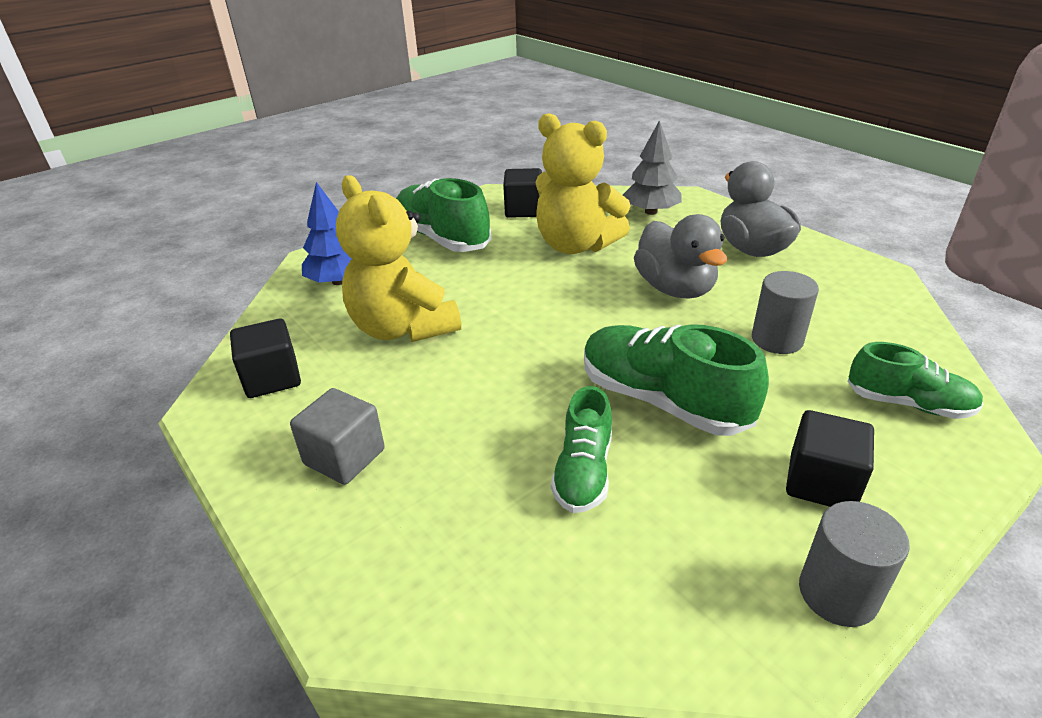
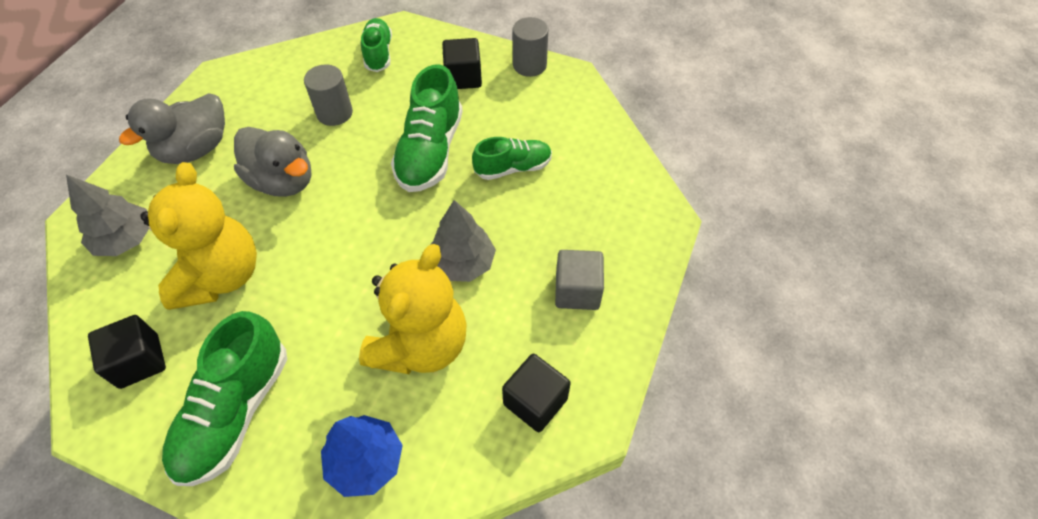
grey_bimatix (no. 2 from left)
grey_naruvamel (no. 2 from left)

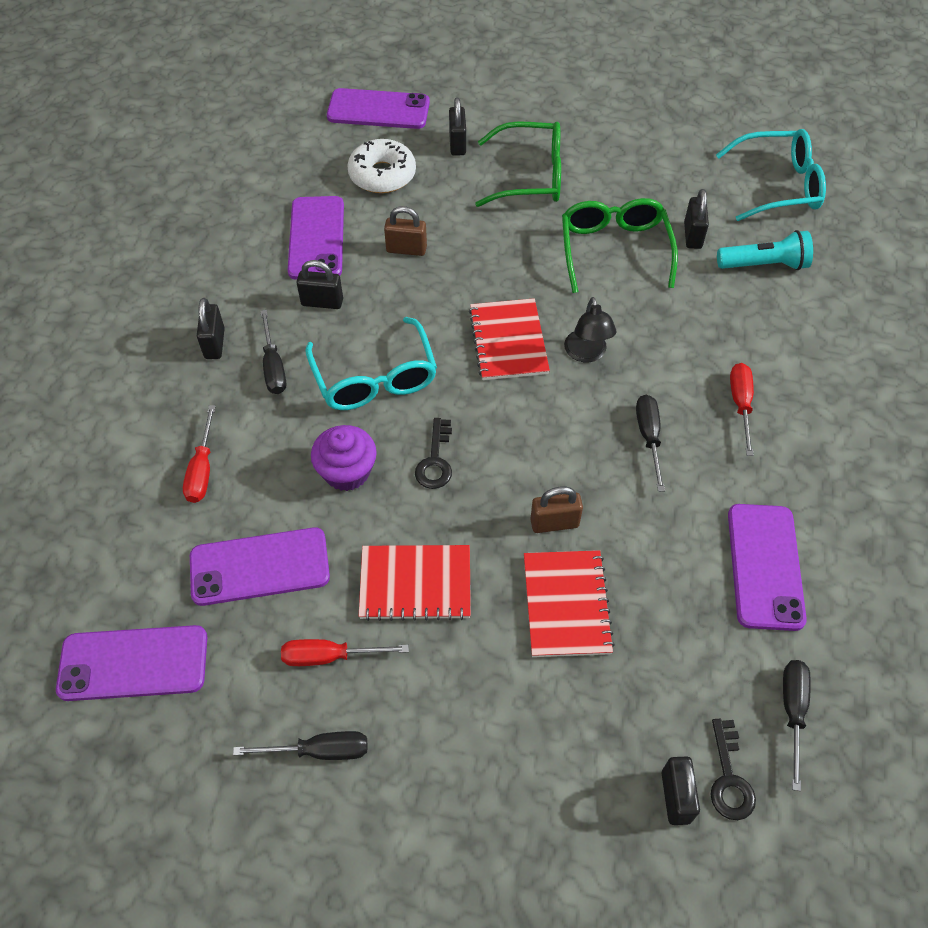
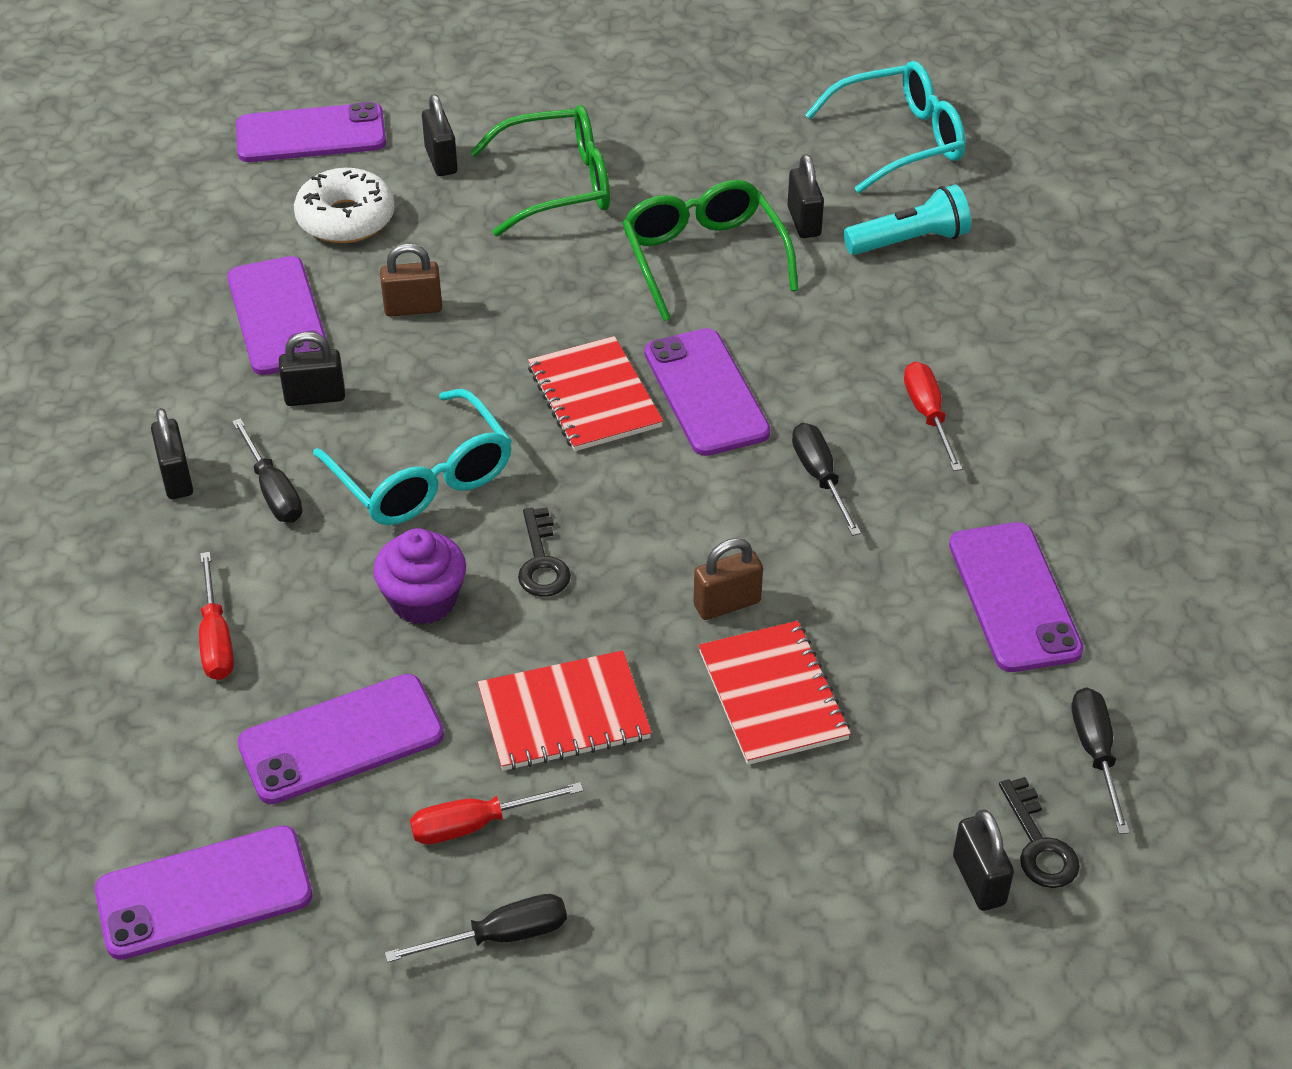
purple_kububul (no. 5 from left)

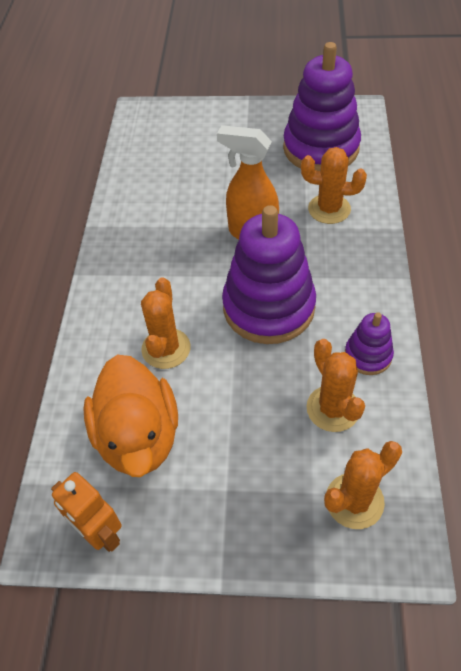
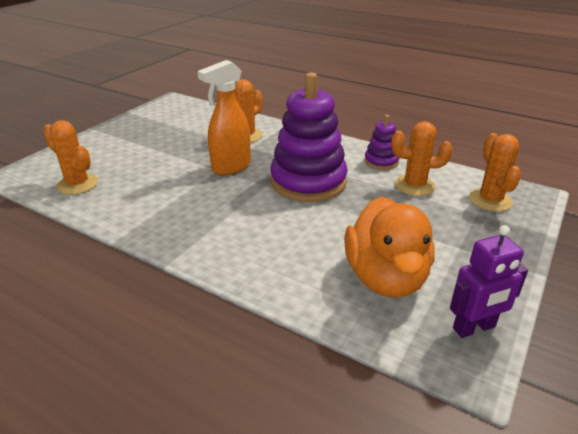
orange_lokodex (no. 1 from left)
orange_bimatix
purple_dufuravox
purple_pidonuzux (no. 2 from left in the first image)

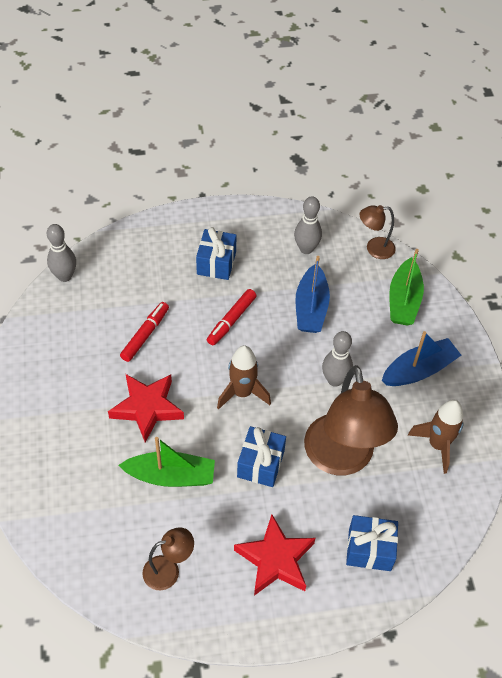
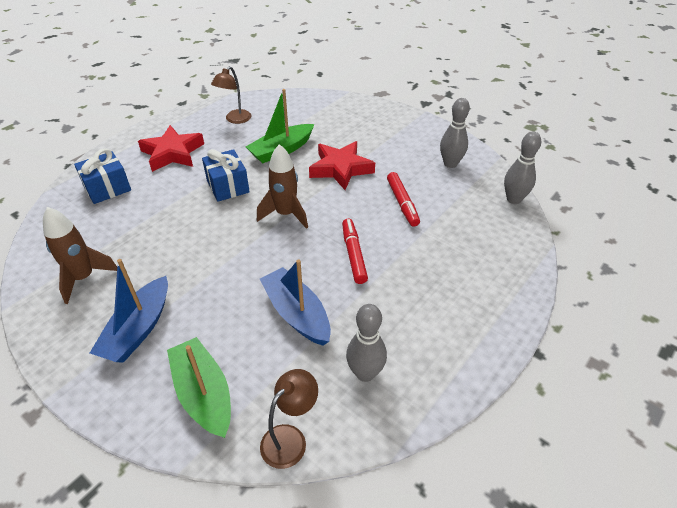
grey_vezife (no. 2 from left)
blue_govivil (no. 1 from left in the first image)
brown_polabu (no. 2 from left in the first image)

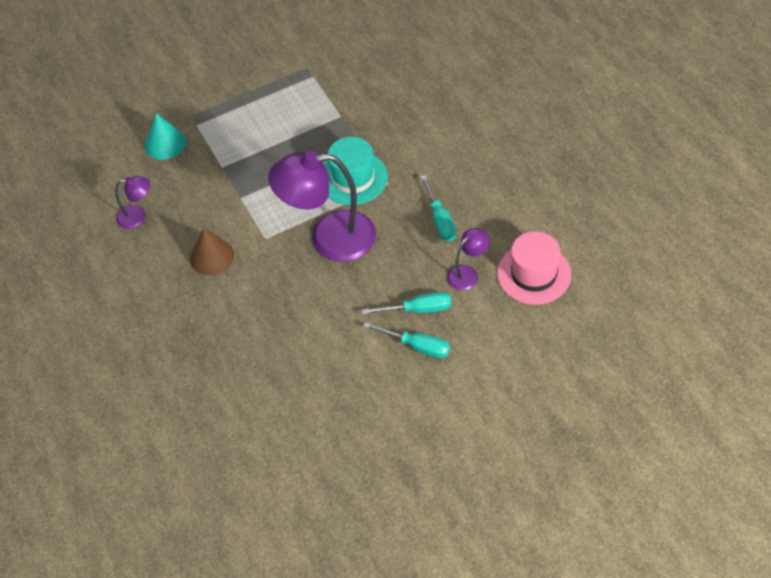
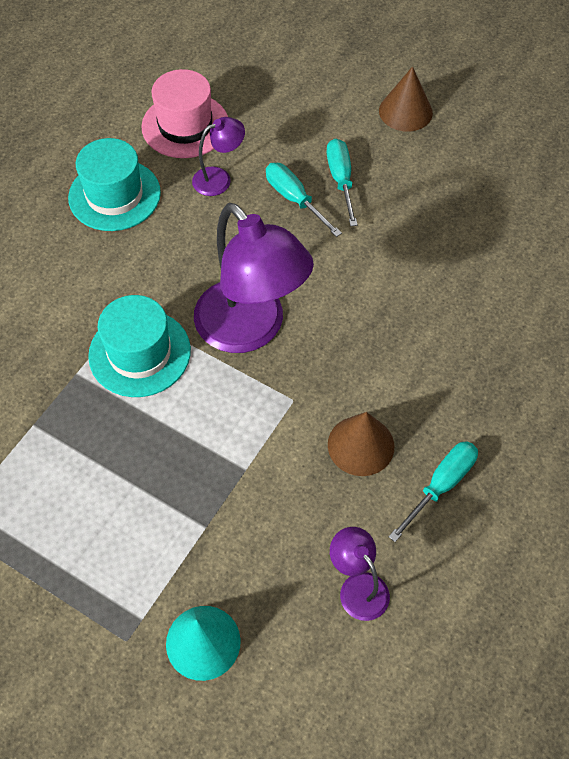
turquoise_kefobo (no. 1 from left)
purple_polabu (no. 1 from left)
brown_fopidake (no. 2 from left)
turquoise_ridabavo (no. 3 from left)

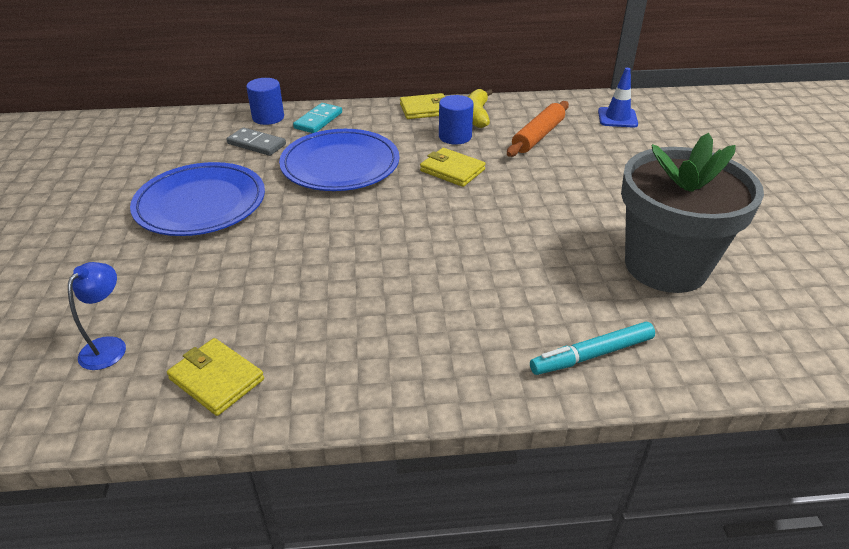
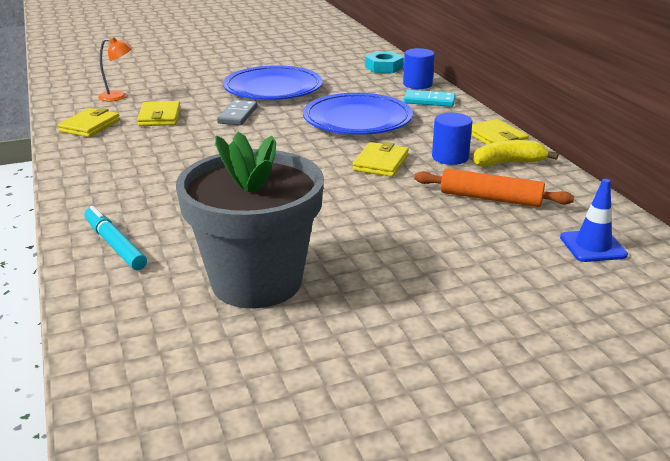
orange_polabu
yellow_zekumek (no. 2 from left)
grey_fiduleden
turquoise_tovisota

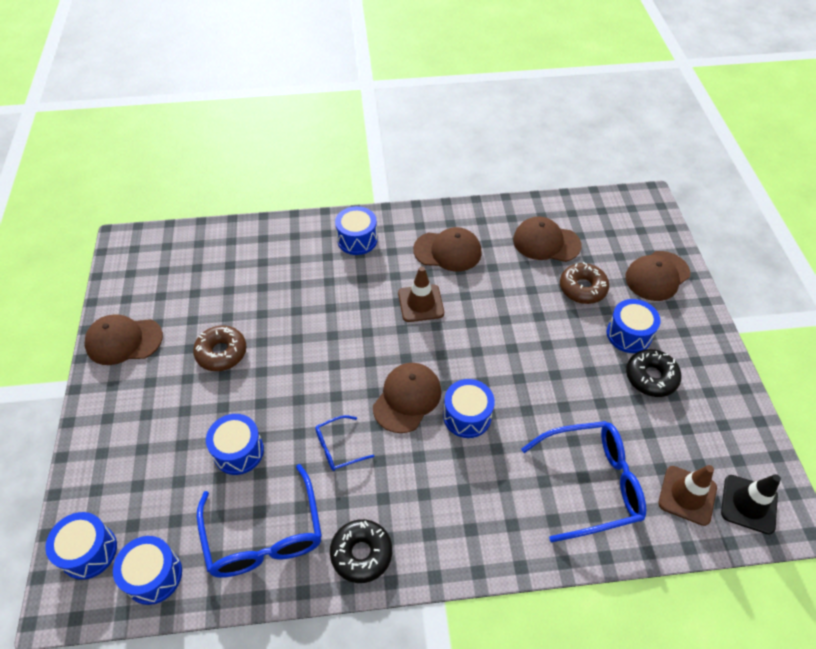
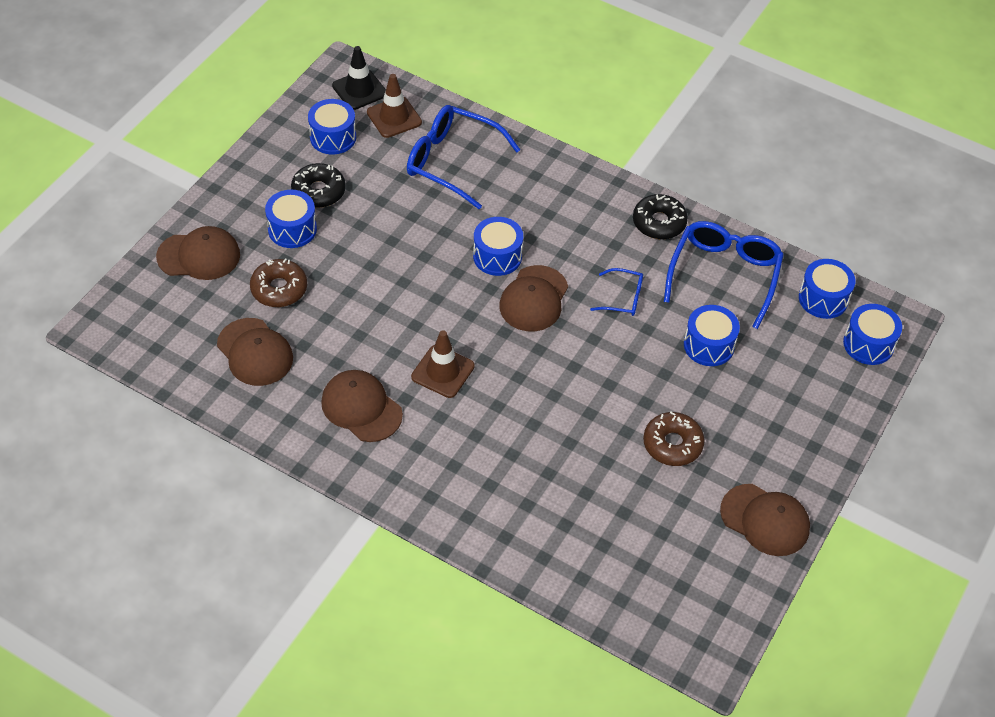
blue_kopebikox (no. 2 from left)
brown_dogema (no. 4 from left)

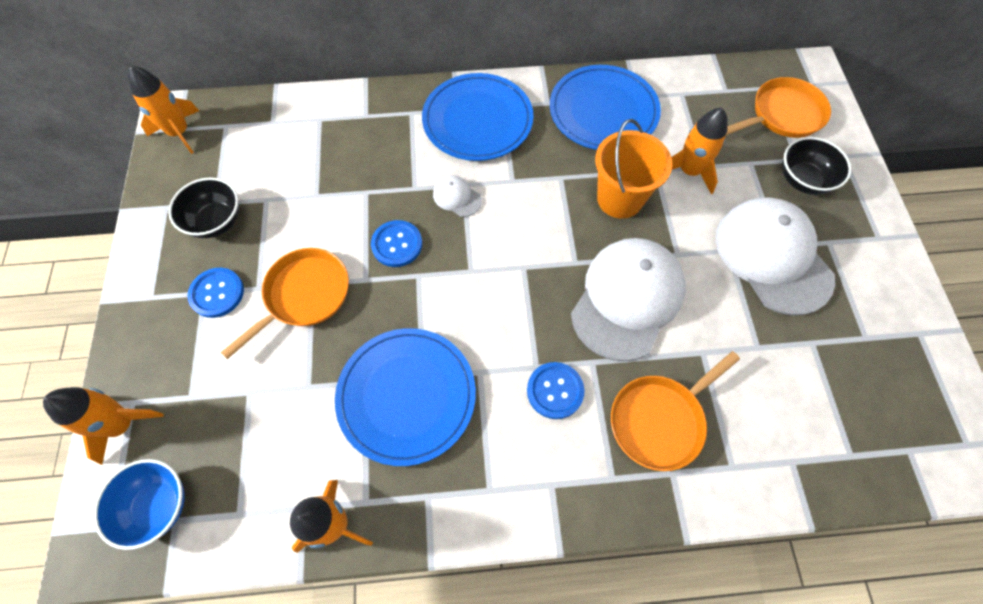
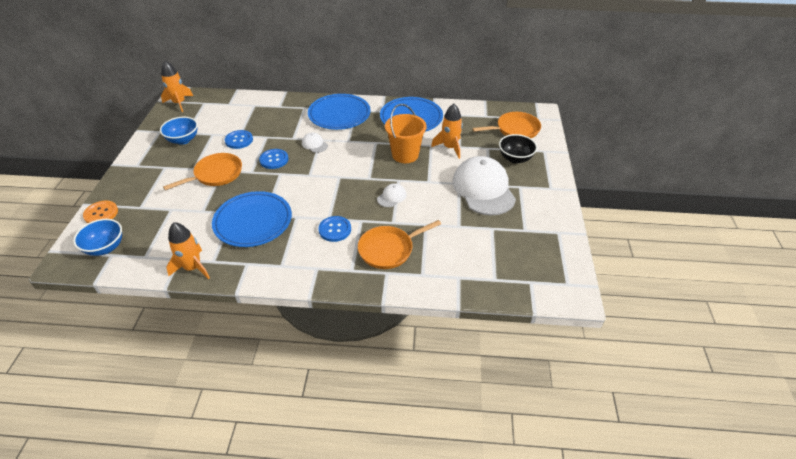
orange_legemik
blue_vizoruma (no. 2 from left)
blue_legemik (no. 1 from left)
white_dogema (no. 2 from left)

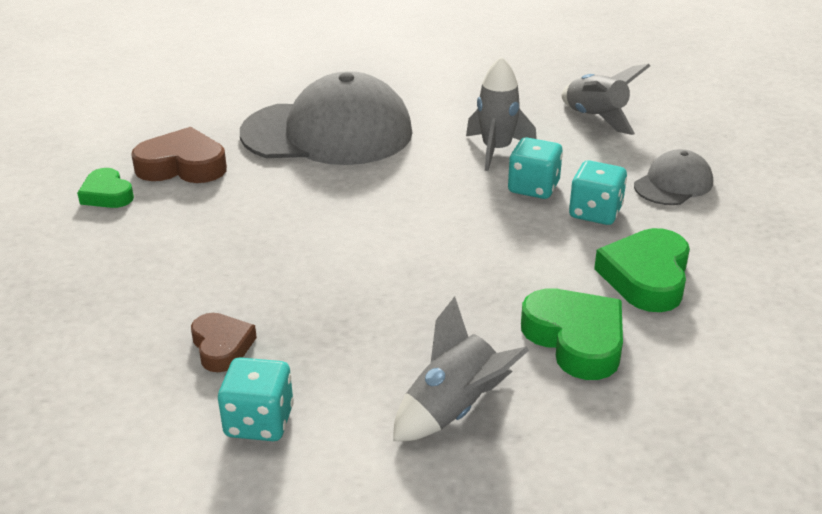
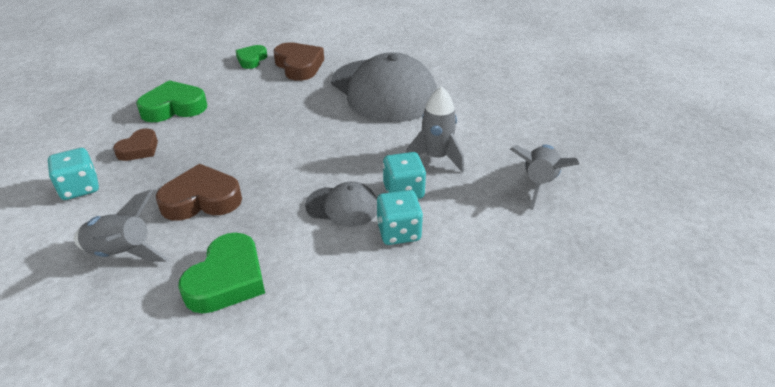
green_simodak (no. 1 from left)
brown_simodak (no. 2 from left)
grey_dogema (no. 1 from left)

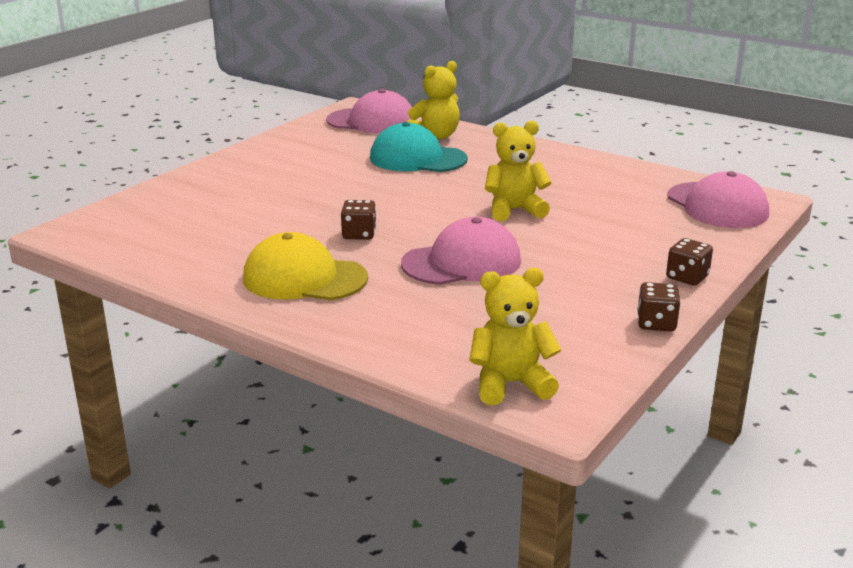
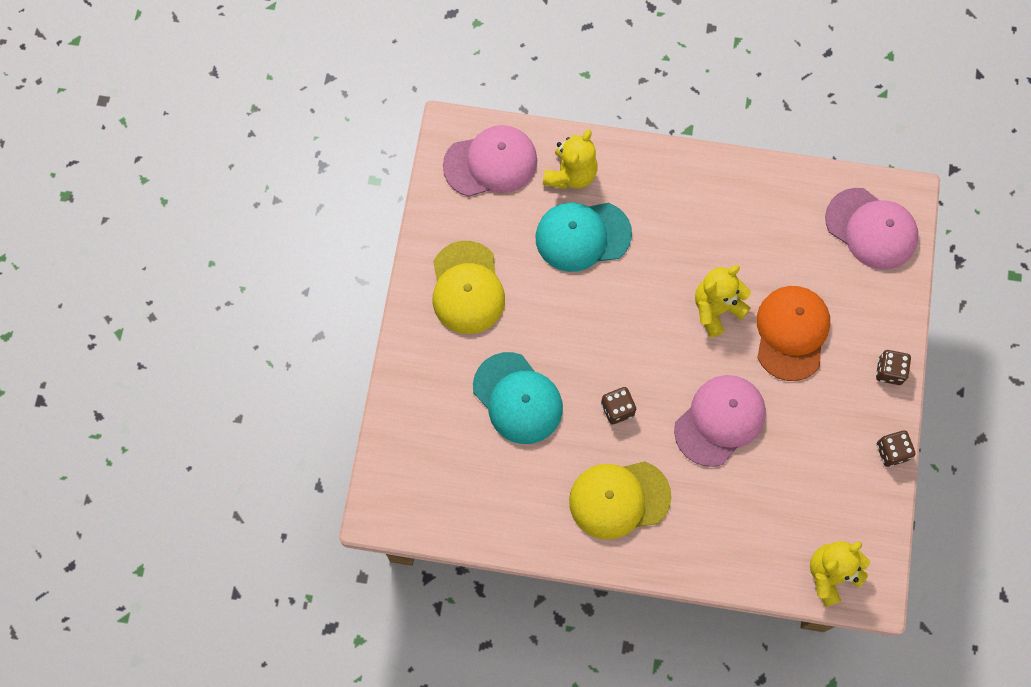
yellow_dogema (no. 1 from left)
turquoise_dogema (no. 1 from left)
orange_dogema

